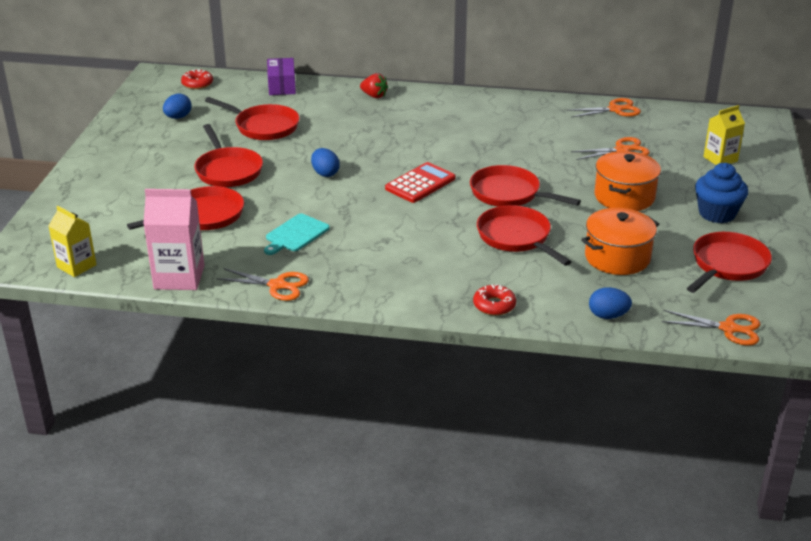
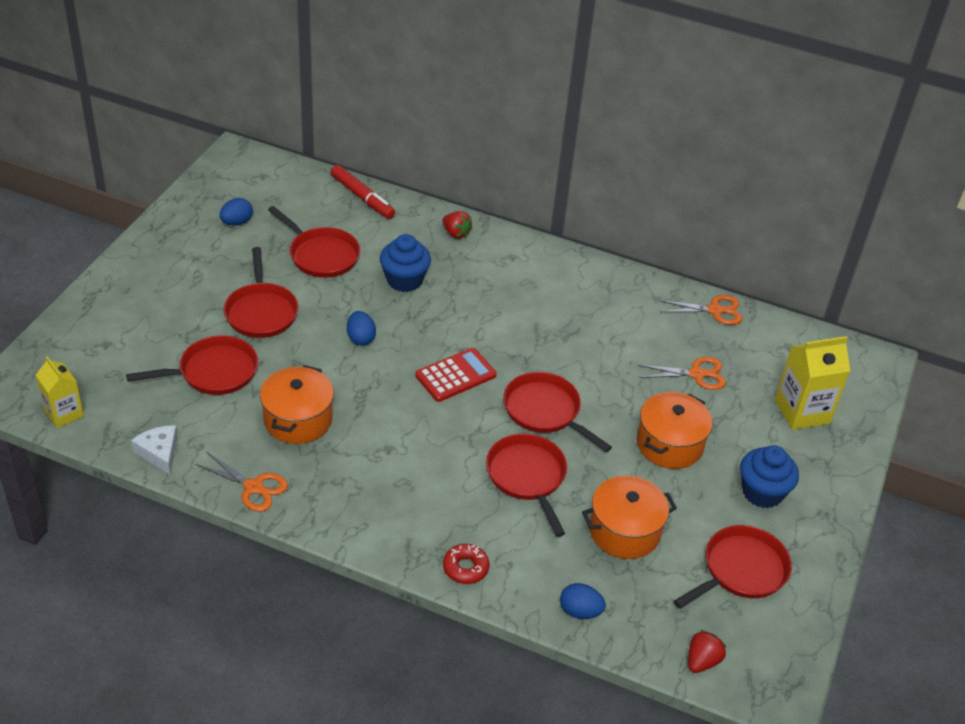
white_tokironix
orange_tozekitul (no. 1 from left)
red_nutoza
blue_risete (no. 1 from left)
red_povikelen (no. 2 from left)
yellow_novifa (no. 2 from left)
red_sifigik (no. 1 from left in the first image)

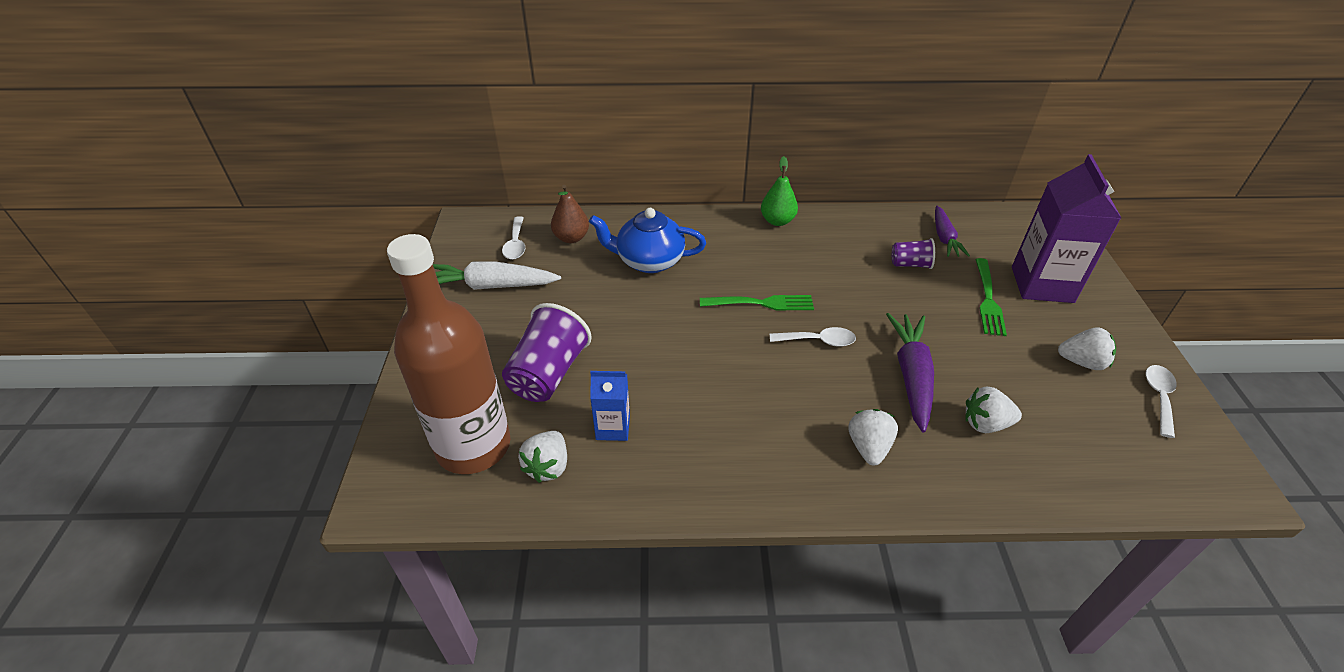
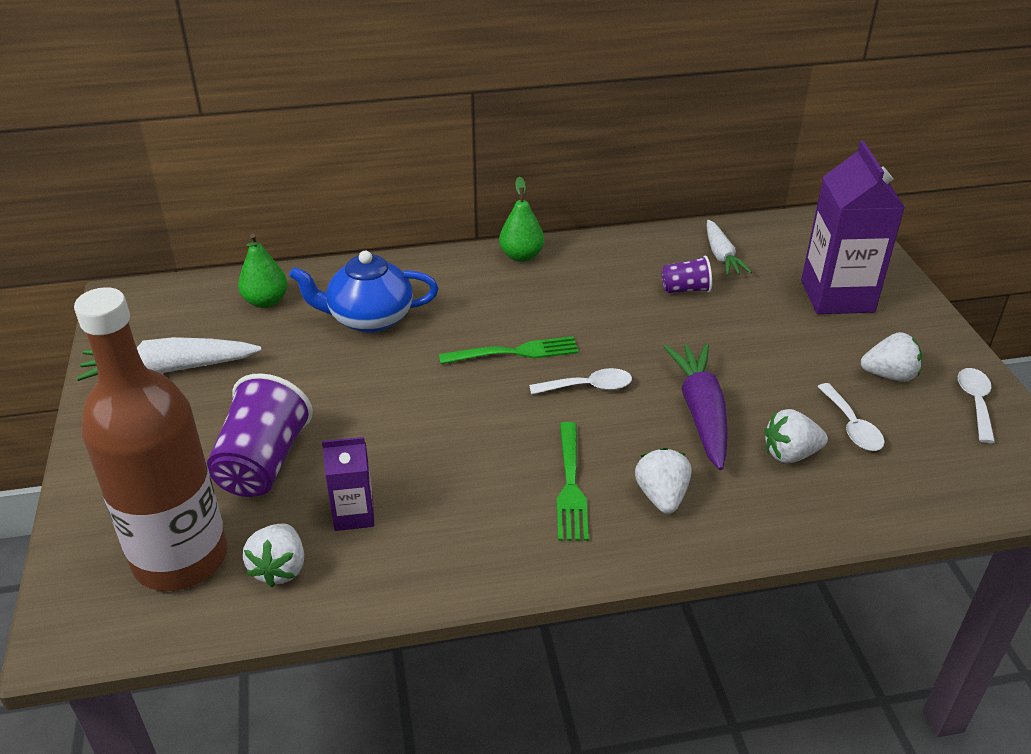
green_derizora (no. 1 from left)
purple_novifa (no. 1 from left)
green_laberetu (no. 2 from left)
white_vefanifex (no. 2 from left)
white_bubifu (no. 2 from left)

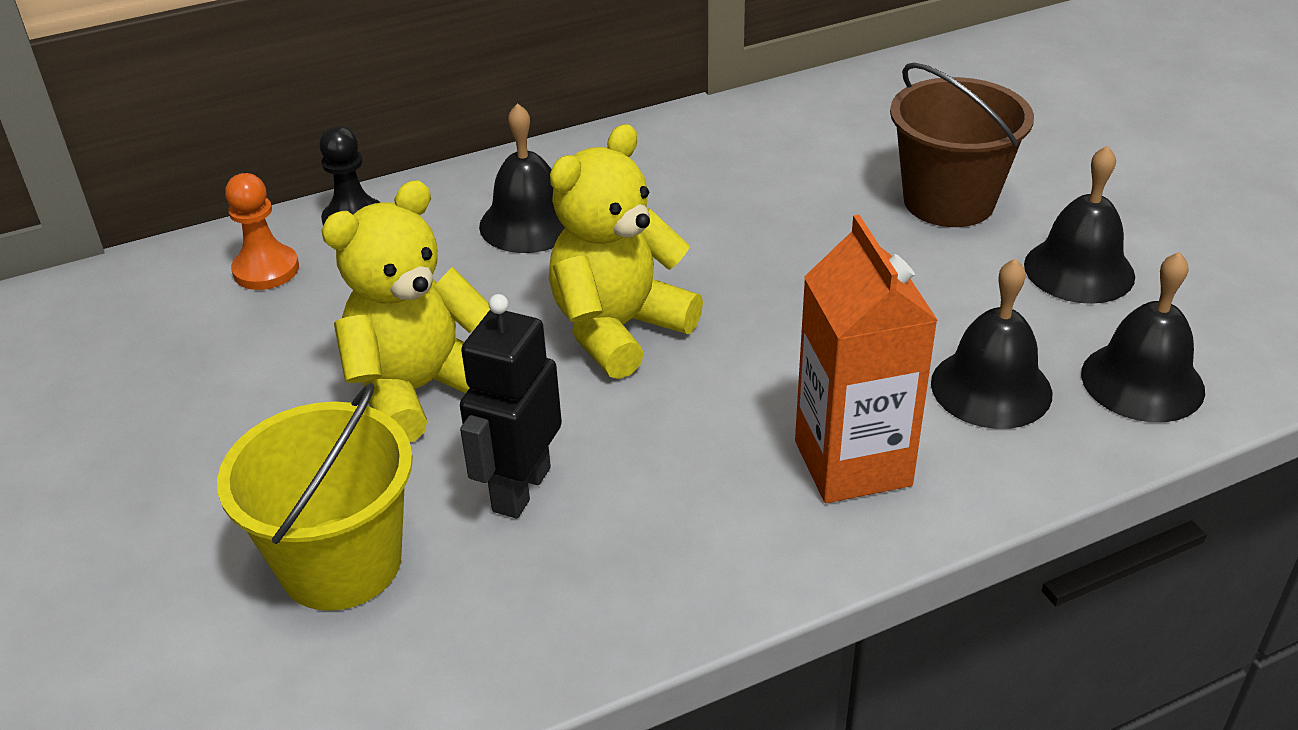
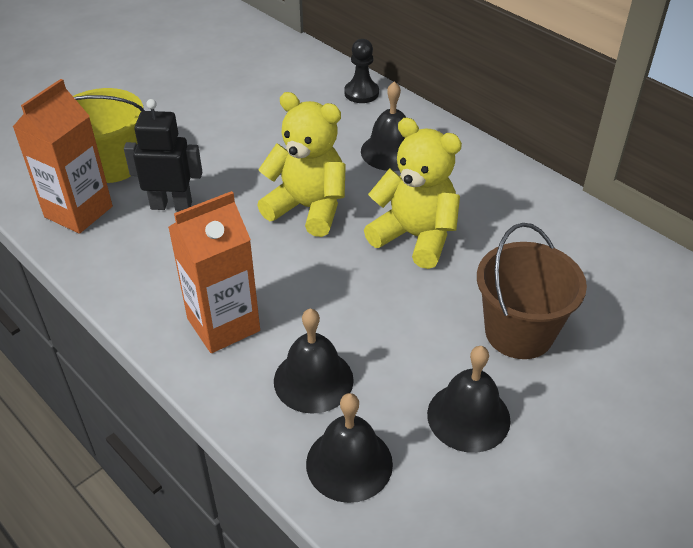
orange_novifa (no. 1 from left)
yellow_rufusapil (no. 2 from left)
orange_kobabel

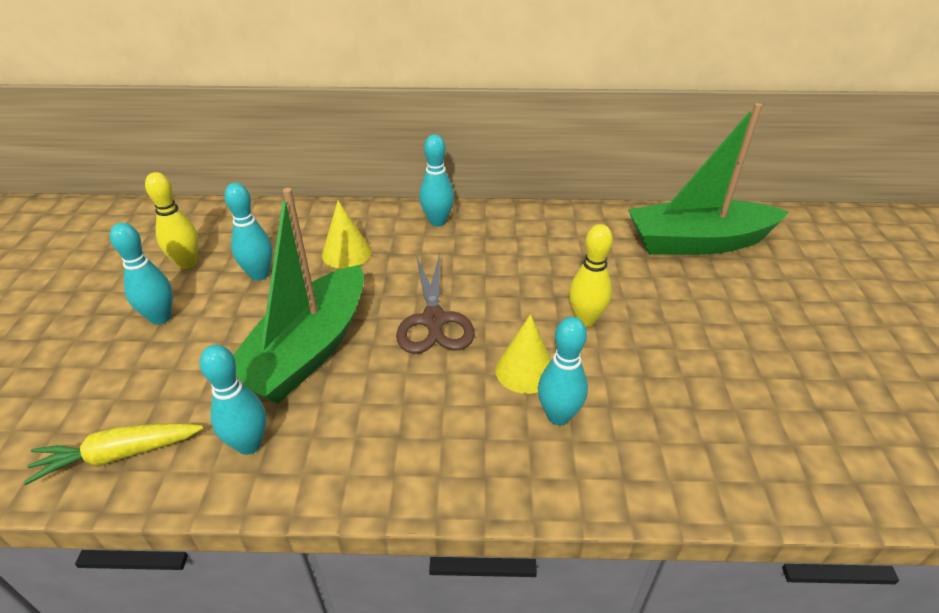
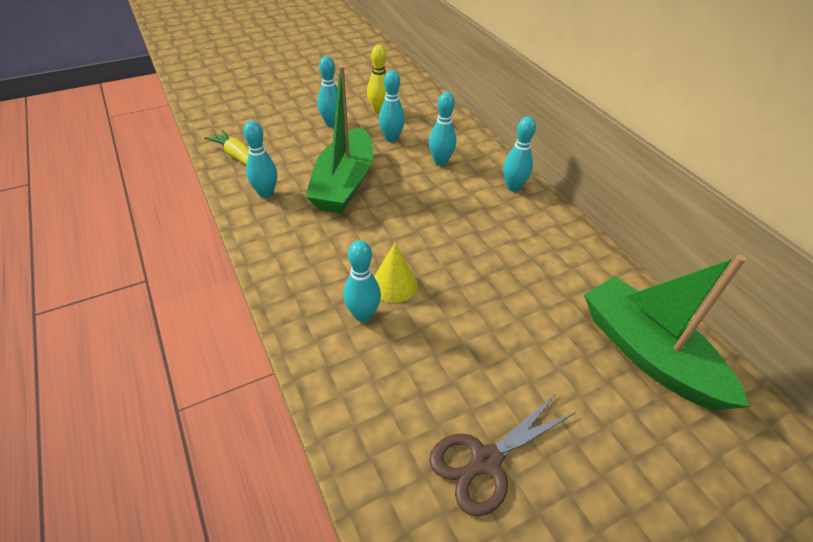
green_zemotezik (no. 1 from left)
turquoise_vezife (no. 5 from left)
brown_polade
yellow_vezife (no. 2 from left in the first image)

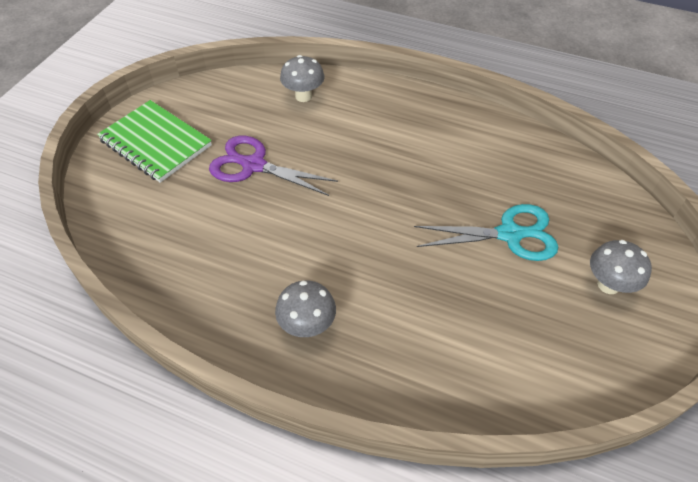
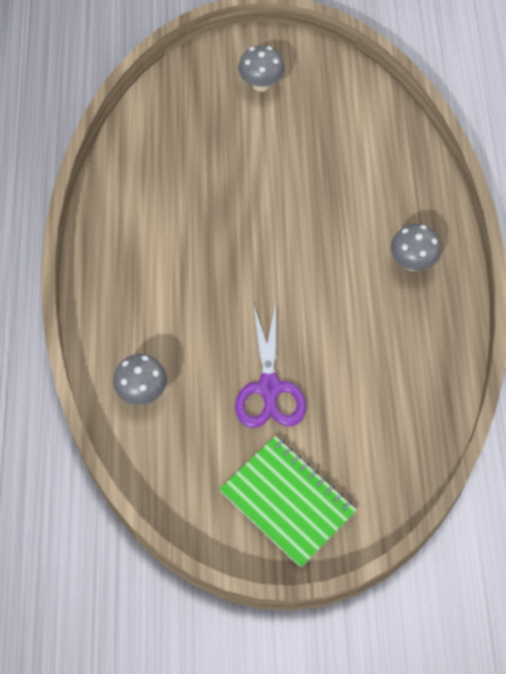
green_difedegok
turquoise_polade

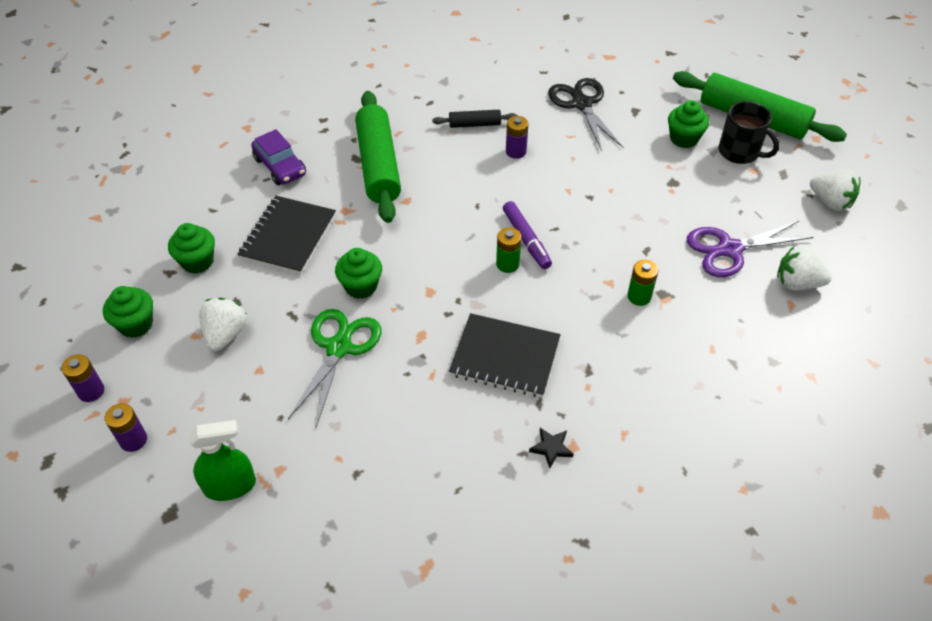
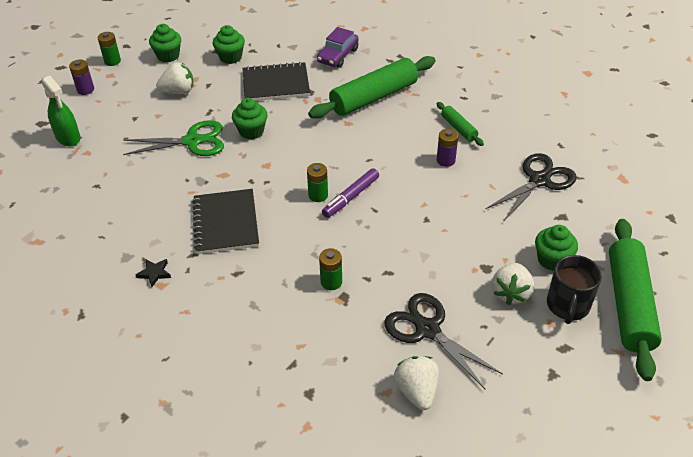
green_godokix (no. 1 from left)
black_polade (no. 1 from left)
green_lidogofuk (no. 2 from left)
white_povikelen (no. 3 from left)

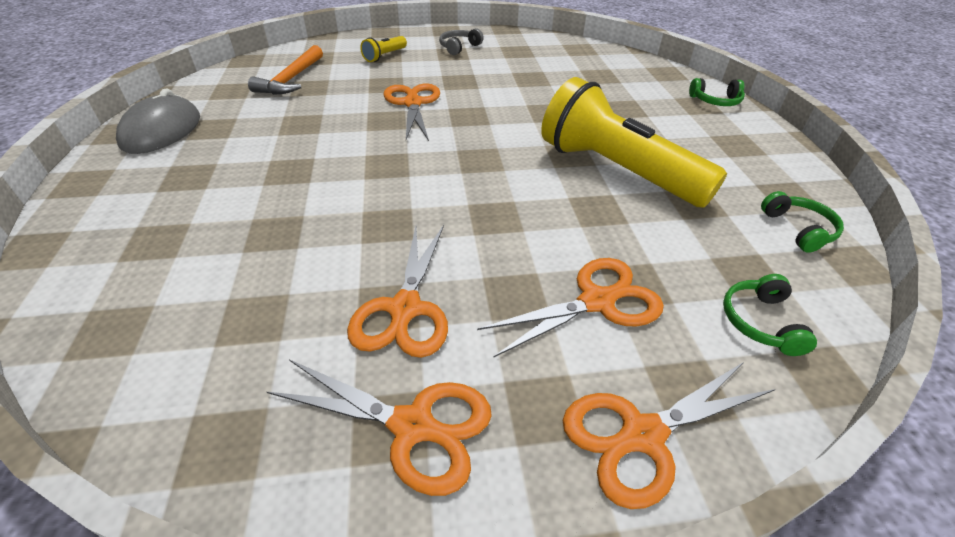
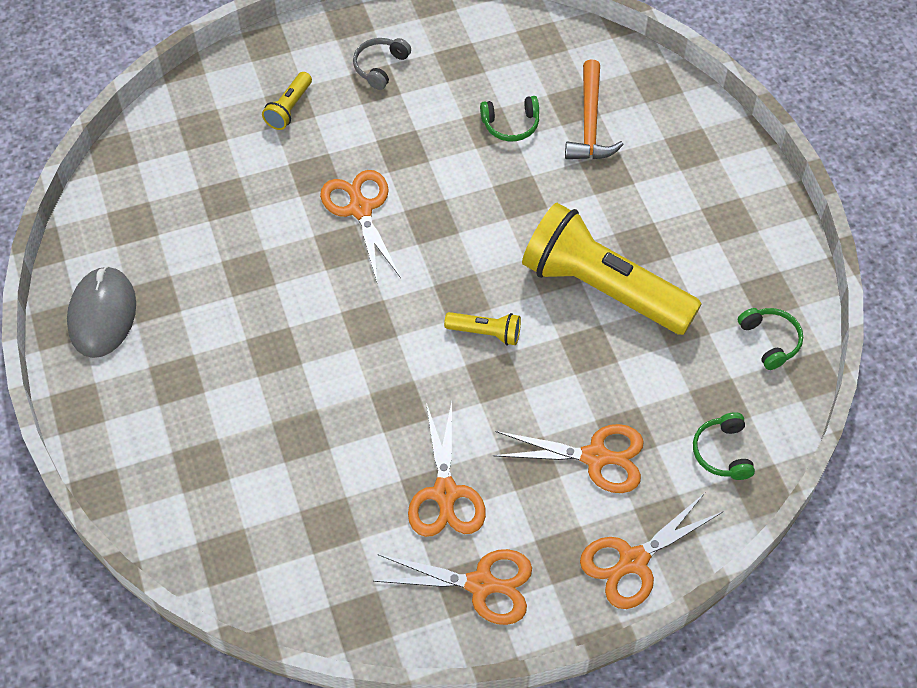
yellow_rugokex (no. 2 from left)
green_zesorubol (no. 1 from left)
orange_polade (no. 4 from left)
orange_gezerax

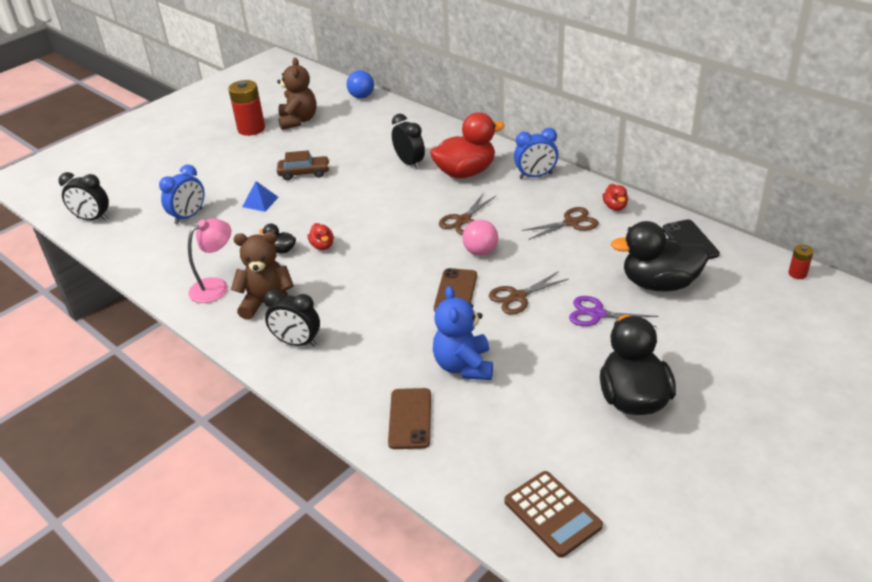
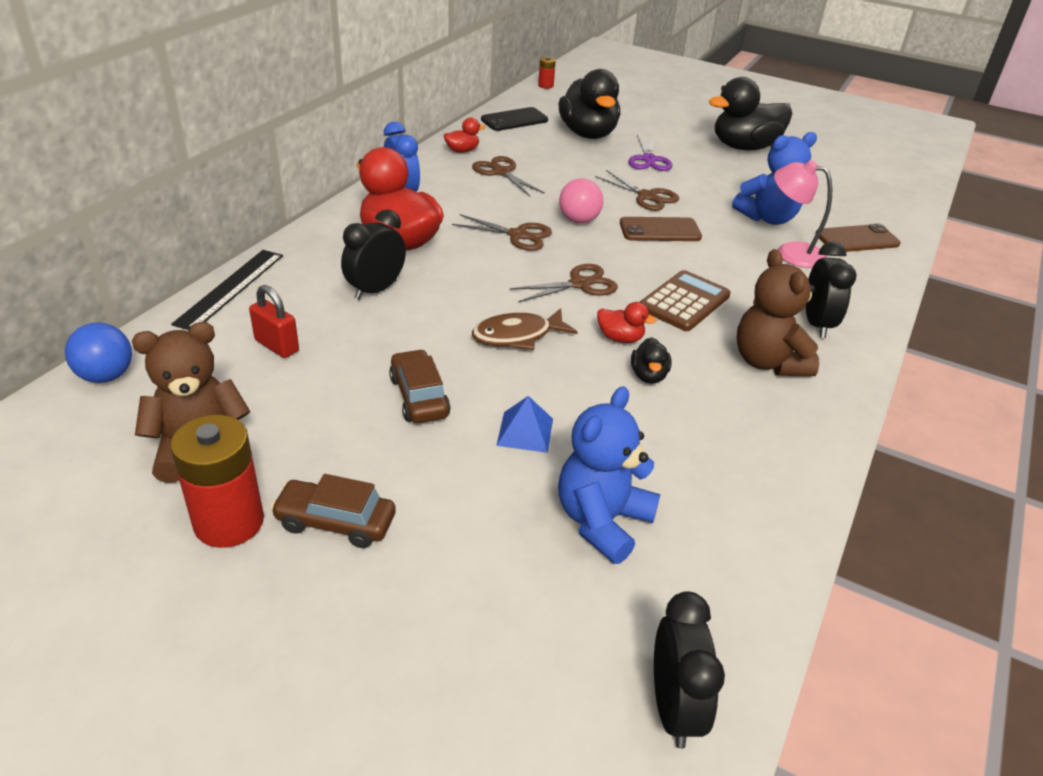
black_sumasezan
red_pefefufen
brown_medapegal (no. 1 from left)
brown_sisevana
brown_polade (no. 3 from left)
blue_rufusapil (no. 1 from left)
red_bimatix (no. 3 from left)
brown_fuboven
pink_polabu

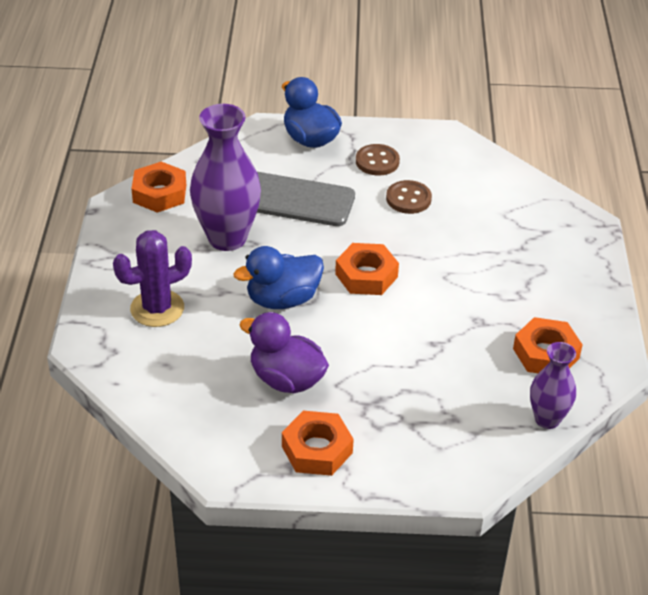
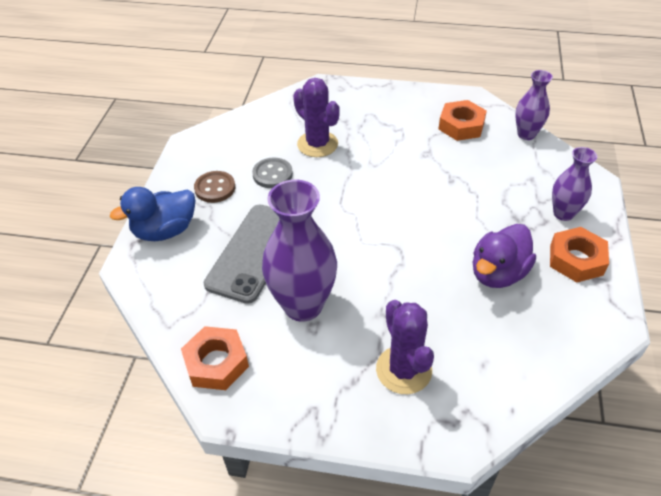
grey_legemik
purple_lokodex (no. 1 from left)
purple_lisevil (no. 3 from left)
blue_bimatix (no. 1 from left in the first image)
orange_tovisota (no. 3 from left in the first image)

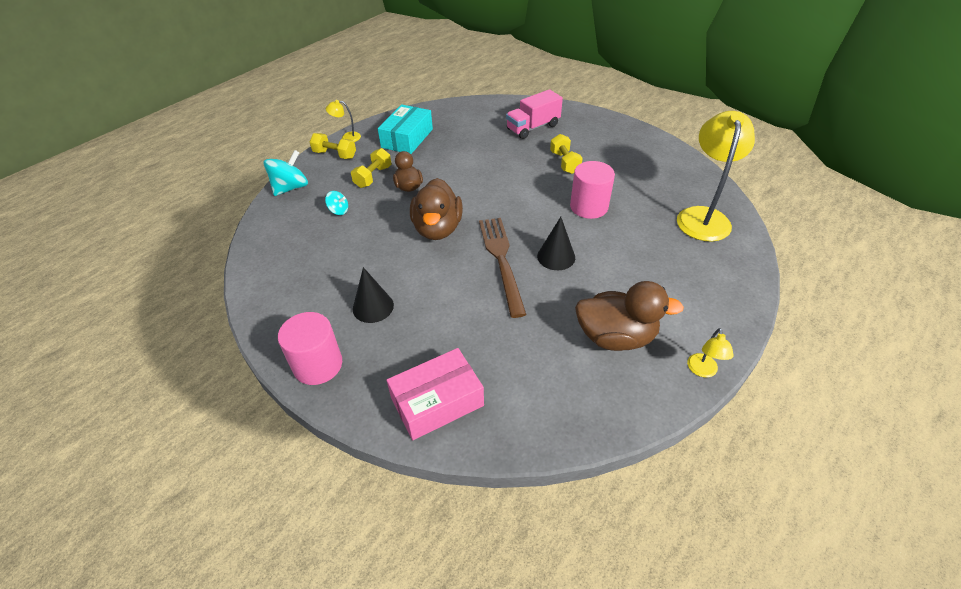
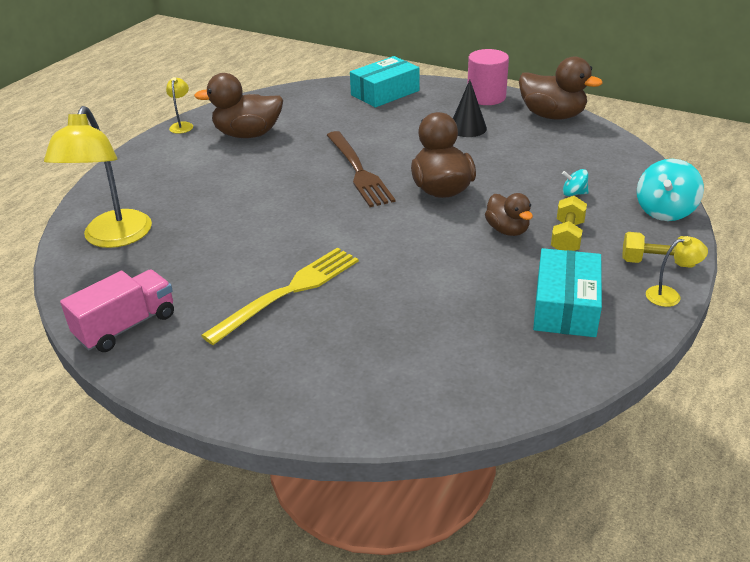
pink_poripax
yellow_laberetu
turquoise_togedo (no. 1 from left)
brown_bimatix (no. 4 from left)
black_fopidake (no. 2 from left in the first image)
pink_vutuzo (no. 2 from left in the first image)

